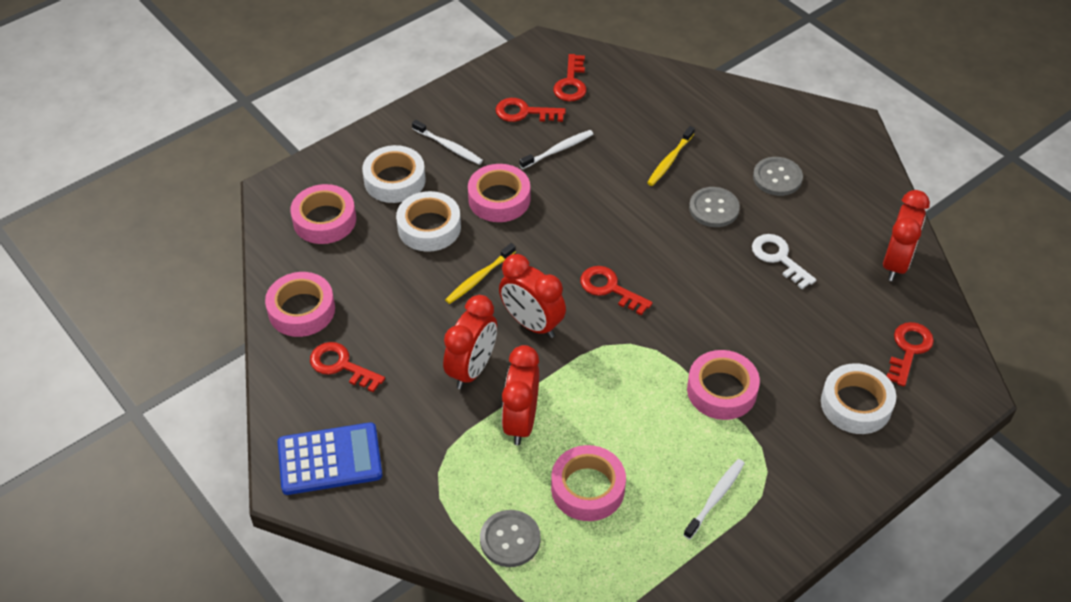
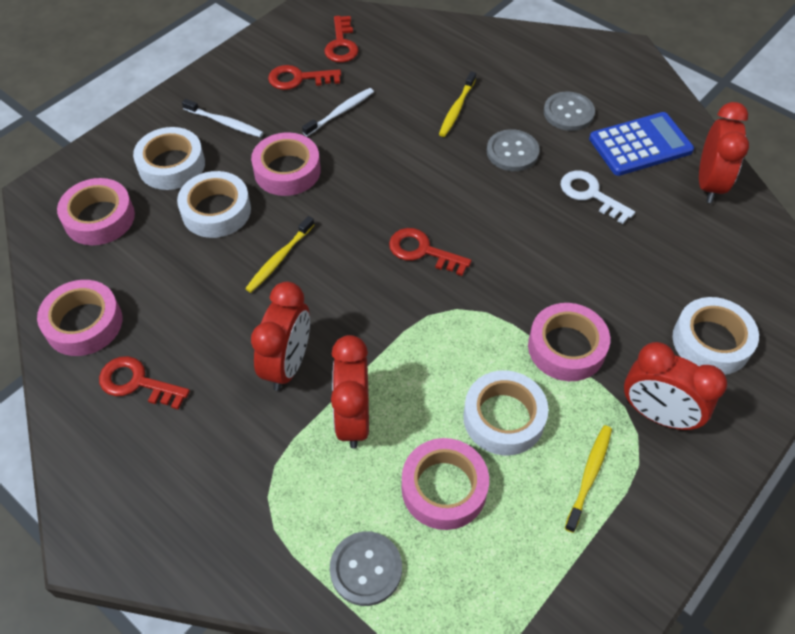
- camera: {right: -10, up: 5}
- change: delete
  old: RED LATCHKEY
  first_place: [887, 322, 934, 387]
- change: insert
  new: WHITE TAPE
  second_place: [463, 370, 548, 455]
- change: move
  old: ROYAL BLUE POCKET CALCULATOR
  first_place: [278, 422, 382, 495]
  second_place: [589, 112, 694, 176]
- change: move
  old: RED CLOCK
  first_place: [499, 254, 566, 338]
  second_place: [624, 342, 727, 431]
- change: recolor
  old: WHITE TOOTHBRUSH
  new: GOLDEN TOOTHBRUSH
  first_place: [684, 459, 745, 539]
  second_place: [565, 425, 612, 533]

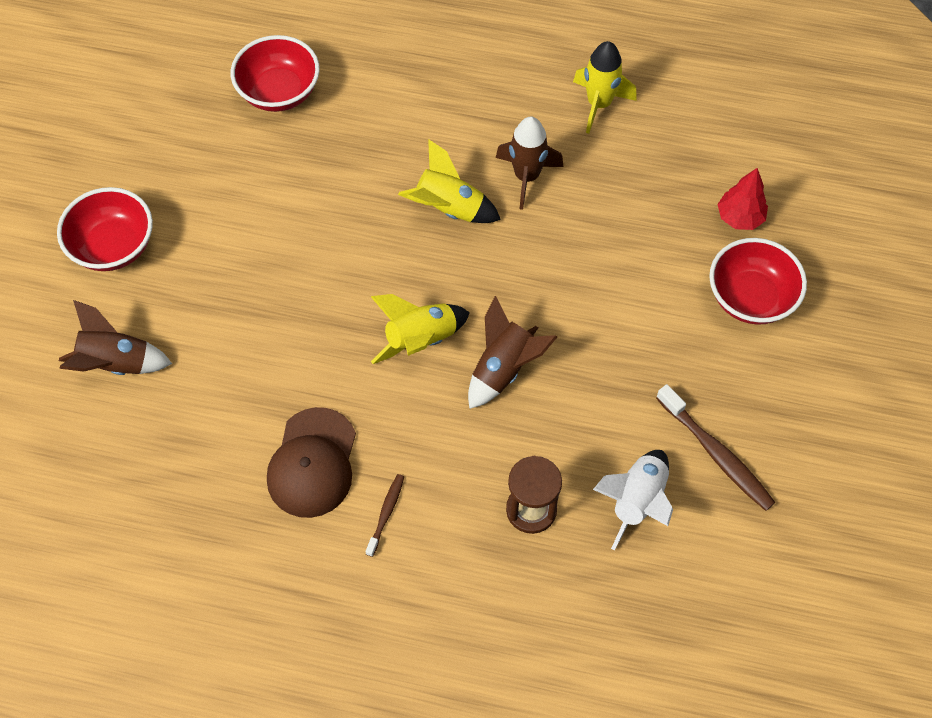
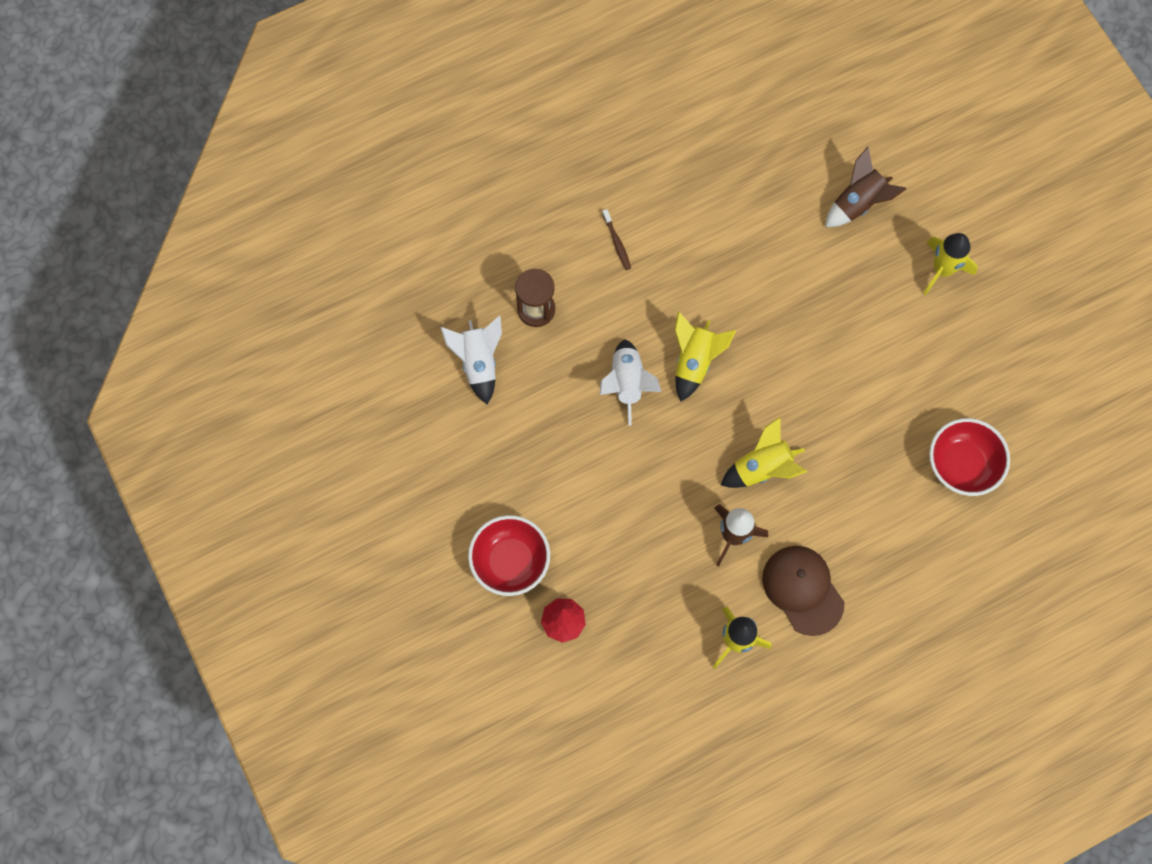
- camera: {right: 140, up: 10}
- change: delete
  old: DARK BROWN TOOTHBRUSH
  first_place: [656, 384, 776, 511]
- change: move
  old: DARK BROWN PEAKED CAP
  first_place: [267, 407, 356, 518]
  second_place: [762, 546, 844, 636]
- change: replace
  old: RED BOWL
  new: GOLDEN TOY ROCKET
  first_place: [57, 187, 153, 271]
  second_place: [923, 233, 978, 295]
- change: recolor
  old: DARK BROWN TOY ROCKET
  new: WHITE TOY ROCKET
  first_place: [468, 296, 557, 409]
  second_place: [600, 339, 661, 426]

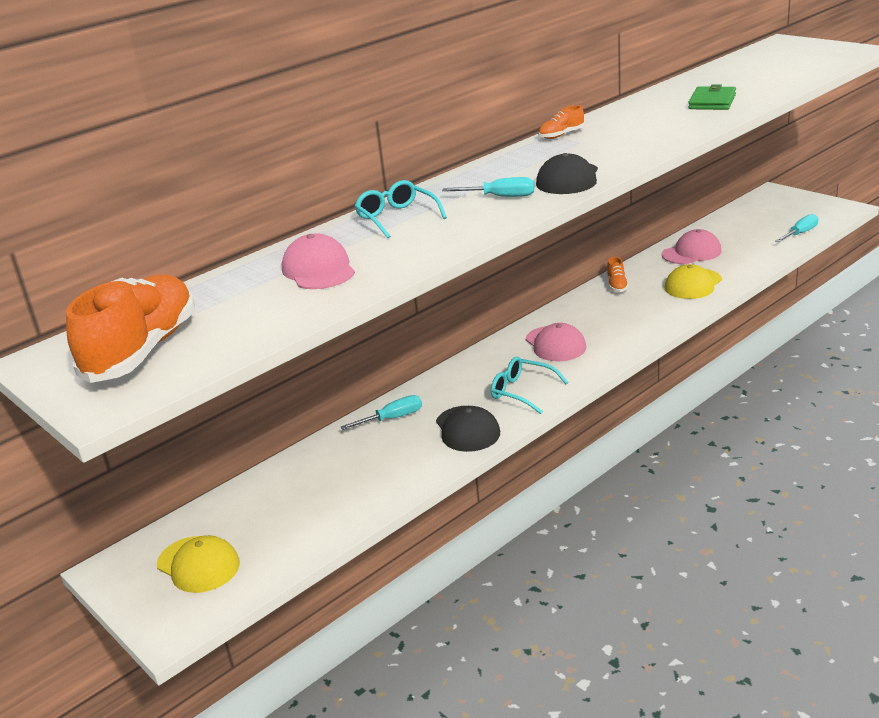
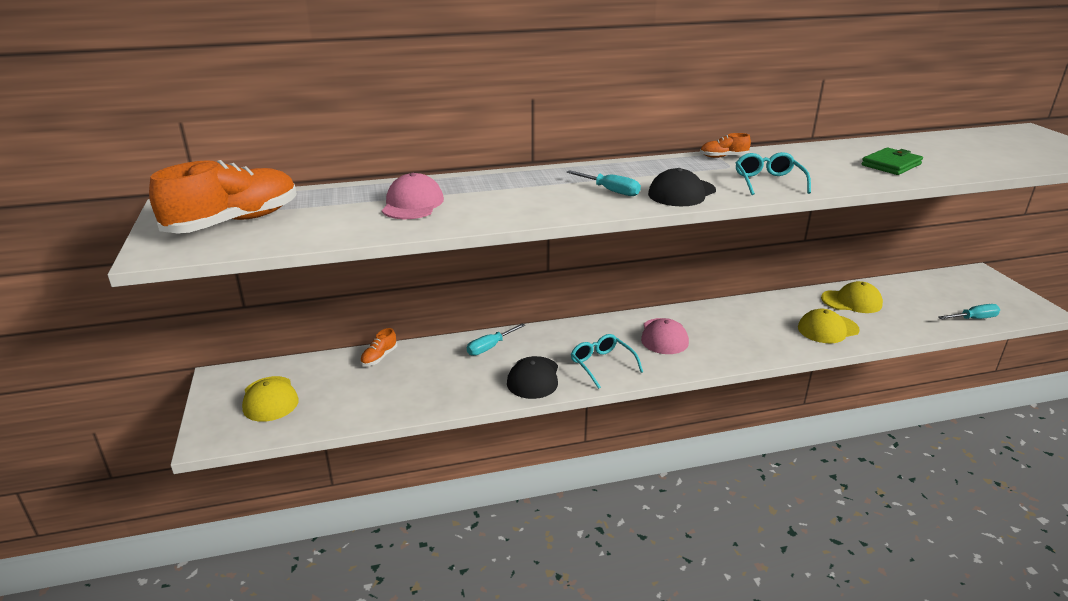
- camera: {right: 25, up: 0}
- change: move
  old: TEAL SPECTACLES
  first_place: [355, 180, 447, 238]
  second_place: [736, 152, 811, 195]
- change: move
  old: ORANGE-COLOURED LACE-UP SHOE
  first_place: [607, 257, 629, 292]
  second_place: [360, 328, 397, 366]
- change: recolor
  old: ROSY PEAKED CAP
  new: GOLDEN PEAKED CAP
  first_place: [662, 229, 721, 264]
  second_place: [821, 281, 883, 313]
- change: rotate
  old: TEAL FLAT SCREWDRIVER
  first_place: [341, 395, 422, 430]
  second_place: [467, 324, 525, 356]
  degrees: 135

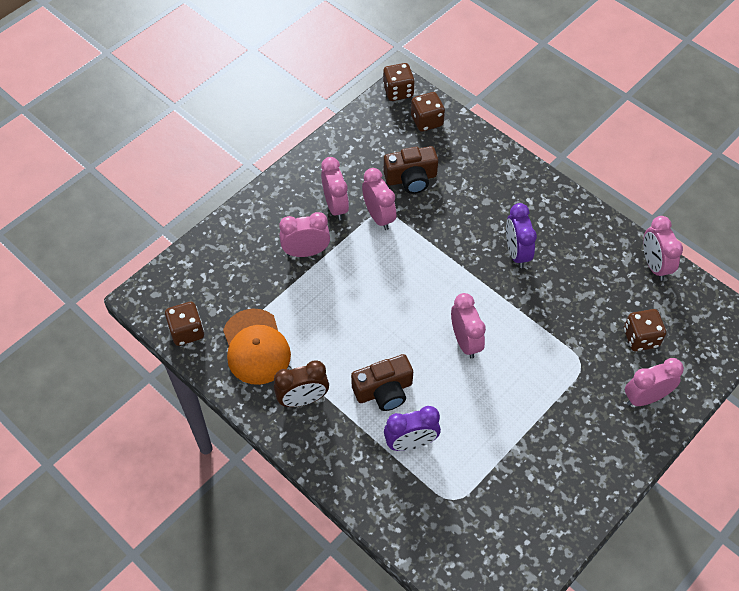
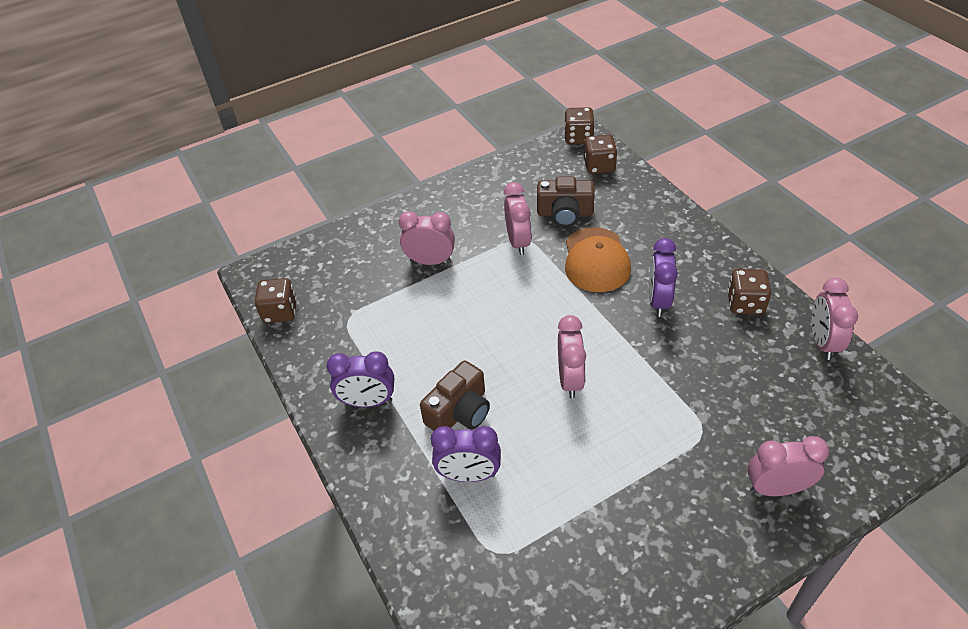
- camera: {right: 20, up: -10}
- change: delete
  old: ROSY CLOCK
  first_place: [321, 157, 349, 221]
- change: move
  old: ORANGE-COLOURED PEAKED CAP
  first_place: [223, 309, 291, 385]
  second_place: [565, 227, 631, 292]
- change: move
  old: DARK BROWN DIE
  first_place: [624, 309, 666, 351]
  second_place: [727, 269, 771, 314]
- change: recolor
  old: DARK BROWN CLOCK
  new: ROYAL PURPLE CLOCK
  first_place: [274, 360, 329, 407]
  second_place: [326, 351, 394, 407]
- change: rotate
  old: DARK BROWN PHOTO CAMERA
  first_place: [351, 354, 413, 411]
  second_place: [420, 361, 490, 431]
  degrees: -45

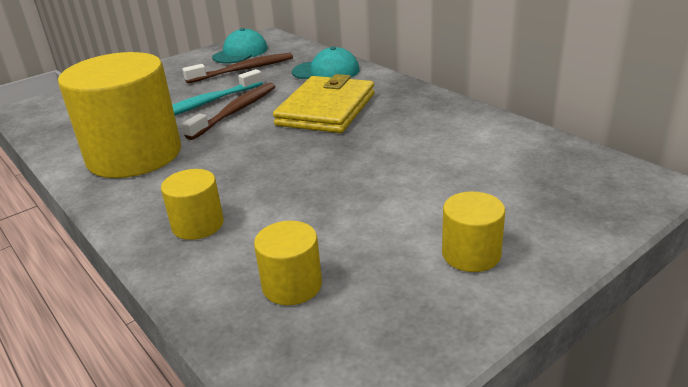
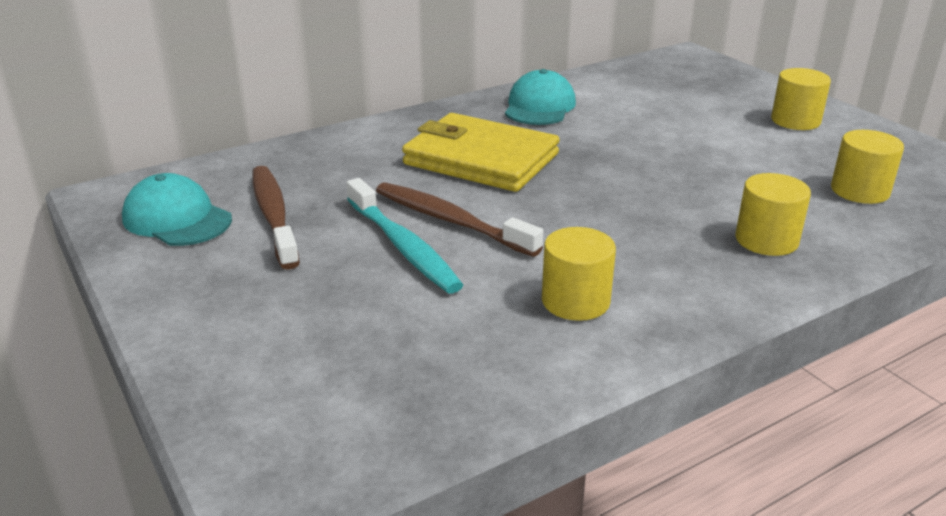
- camera: {right: -85, up: 0}
- change: move
  old: TEAL PEAKED CAP
  first_place: [292, 47, 360, 79]
  second_place: [505, 69, 576, 125]
- change: resize
  old: GOLDEN SOLID CYLINDER
  first_place: [58, 52, 181, 178]
  second_place: [542, 227, 616, 321]
  factor: 0.46

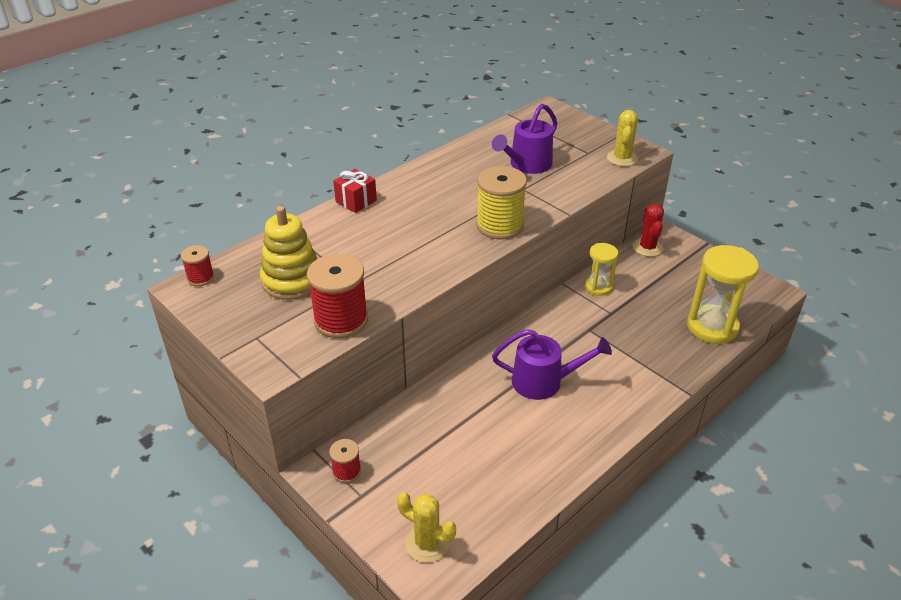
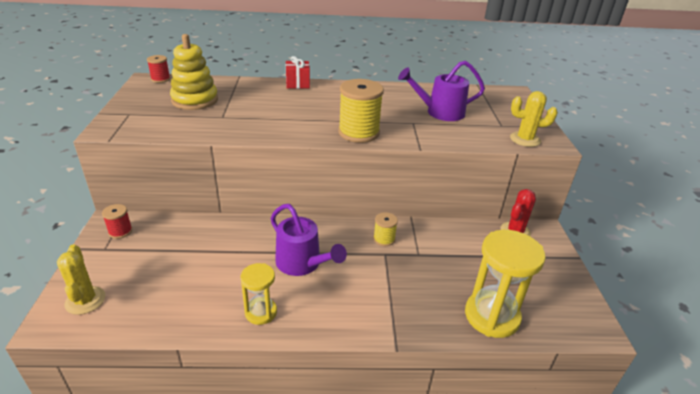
- camera: {right: 40, up: -5}
- change: delete
  old: RED BOBBIN
  first_place: [307, 254, 368, 338]
- change: insert
  new: GOLDEN BOBBIN
  second_place: [373, 212, 398, 246]
- change: move
  old: GOLDEN SAND TIMER
  first_place: [585, 243, 618, 296]
  second_place: [240, 263, 277, 325]
- change: rotate
  old: GOLDEN CACTUS
  first_place: [607, 110, 638, 166]
  second_place: [510, 91, 558, 147]
  degrees: 45

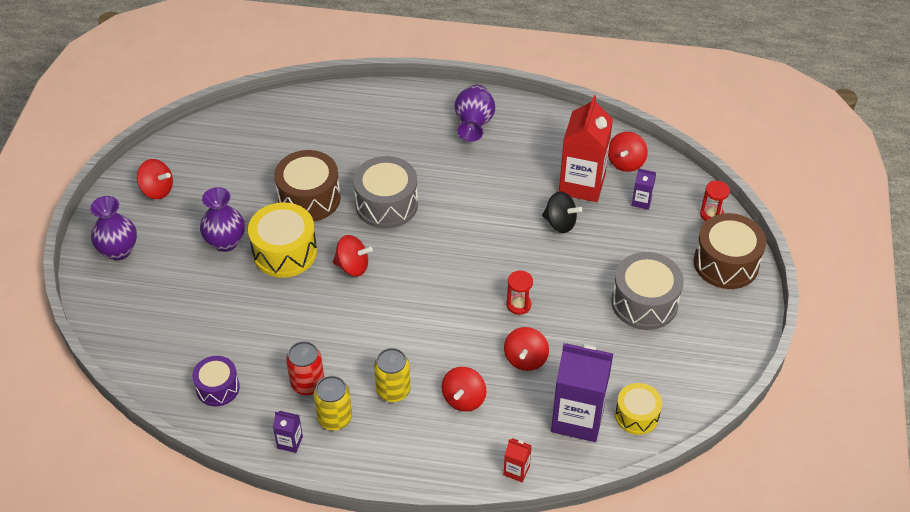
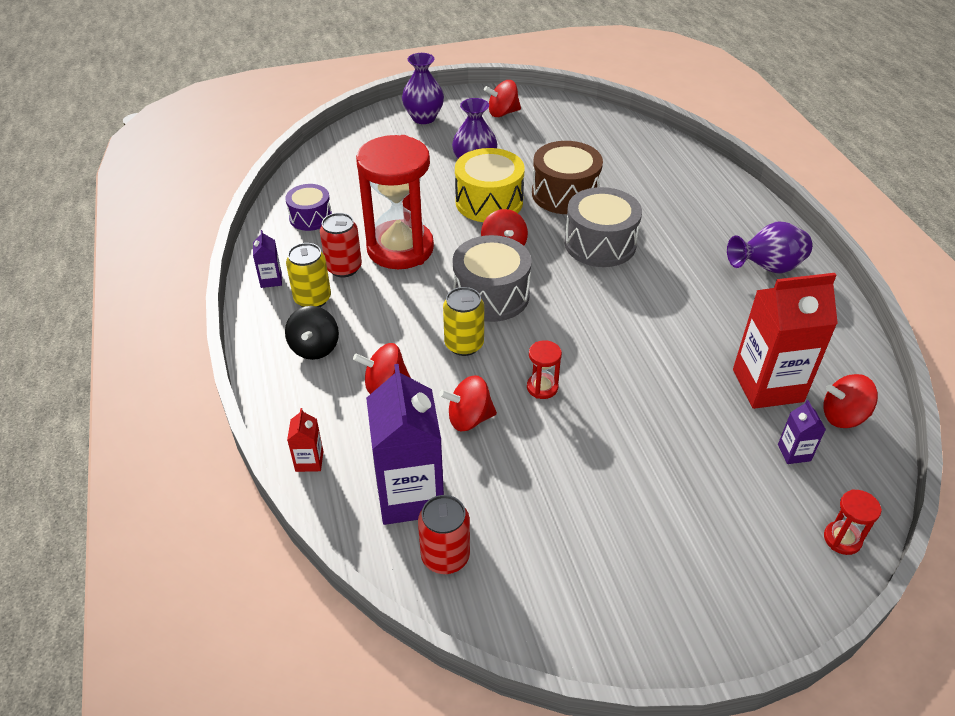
- camera: {right: 65, up: -5}
- change: delete
  old: DARK BROWN SNARE DRUM
  first_place: [694, 213, 766, 289]
- change: insert
  new: RED SAND TIMER
  second_place: [356, 135, 434, 269]
- change: move
  old: GOLDEN CAN
  first_place: [374, 348, 410, 402]
  second_place: [443, 287, 484, 356]
- change: move
  old: EBONY TOY TOP
  first_place: [542, 191, 582, 233]
  second_place: [285, 306, 339, 360]
- change: move
  old: ASH-GREY SNARE DRUM
  first_place: [611, 252, 684, 330]
  second_place: [453, 235, 532, 322]
- change: replace
  old: GOLDEN SNARE DRUM
  new: RED CAN
  first_place: [615, 383, 662, 435]
  second_place: [418, 495, 470, 574]
- change: rotate
  old: RED TOY TOP
  first_place: [137, 159, 173, 199]
  second_place: [484, 80, 521, 117]
  degrees: 75

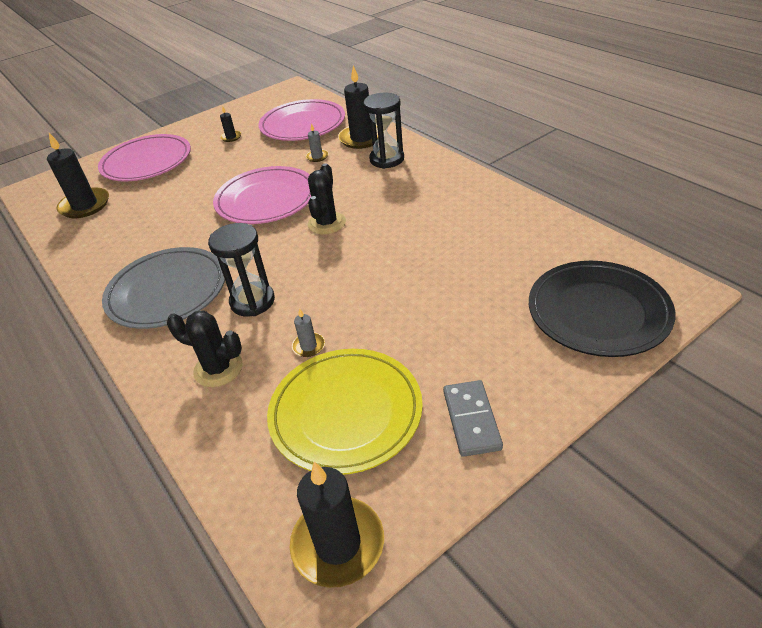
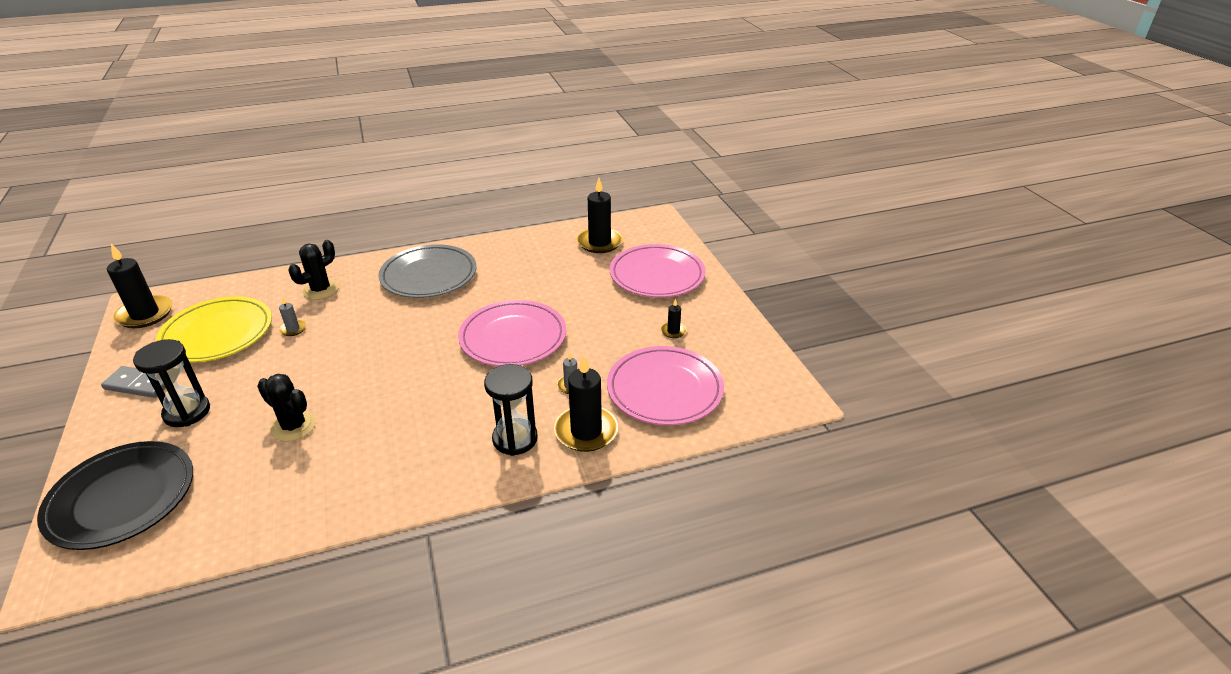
- camera: {right: 105, up: -5}
- change: move
  old: EBONY SAND TIMER
  first_place: [208, 223, 275, 317]
  second_place: [133, 339, 210, 427]
- change: move
  old: EBONY CACTUS
  first_place: [308, 163, 346, 234]
  second_place: [257, 374, 316, 442]

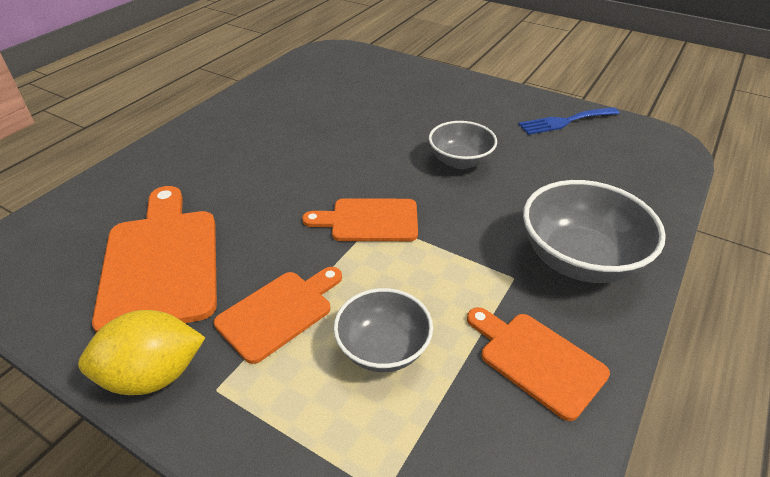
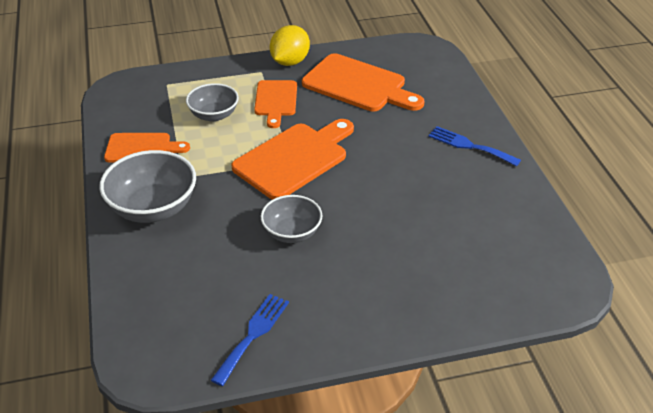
- camera: {right: 135, up: 0}
- change: insert
  new: ROYAL BLUE FORK
  second_place: [428, 126, 521, 166]
- change: resize
  old: ORANGE-COLOURED BREAD BOARD
  first_place: [302, 198, 418, 241]
  second_place: [231, 119, 354, 200]
  factor: 1.63

